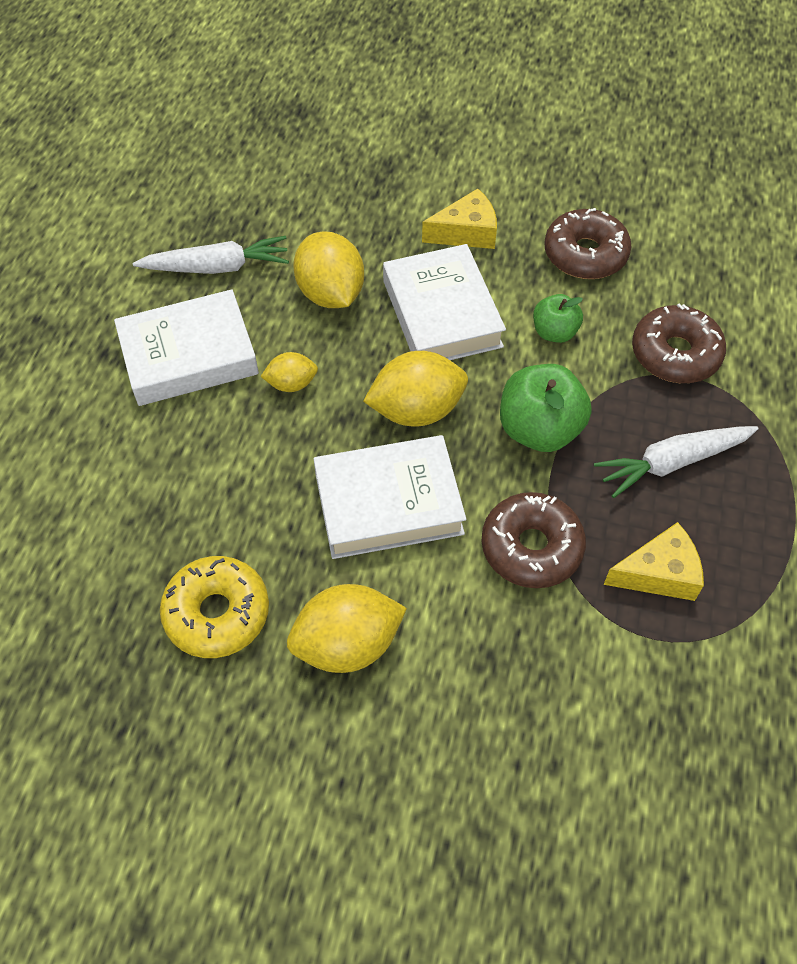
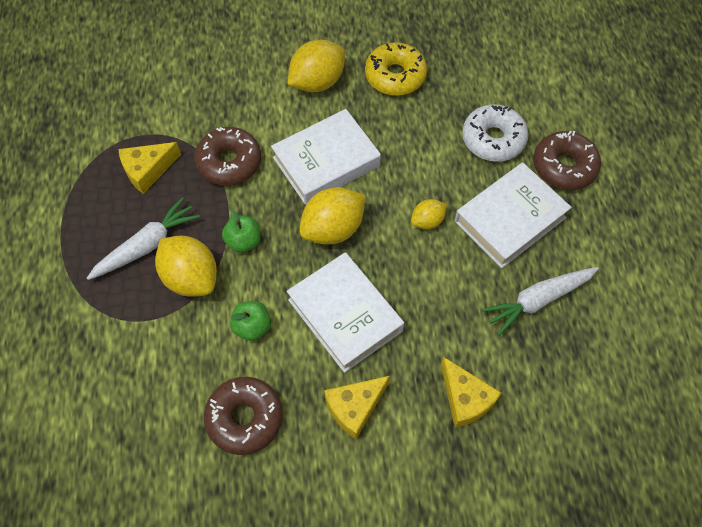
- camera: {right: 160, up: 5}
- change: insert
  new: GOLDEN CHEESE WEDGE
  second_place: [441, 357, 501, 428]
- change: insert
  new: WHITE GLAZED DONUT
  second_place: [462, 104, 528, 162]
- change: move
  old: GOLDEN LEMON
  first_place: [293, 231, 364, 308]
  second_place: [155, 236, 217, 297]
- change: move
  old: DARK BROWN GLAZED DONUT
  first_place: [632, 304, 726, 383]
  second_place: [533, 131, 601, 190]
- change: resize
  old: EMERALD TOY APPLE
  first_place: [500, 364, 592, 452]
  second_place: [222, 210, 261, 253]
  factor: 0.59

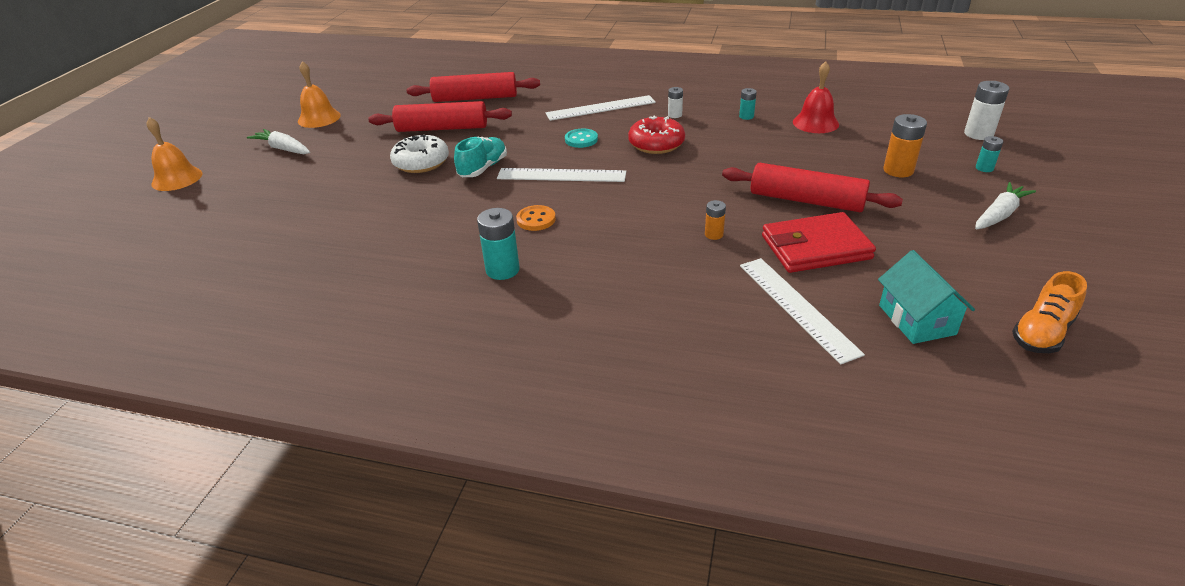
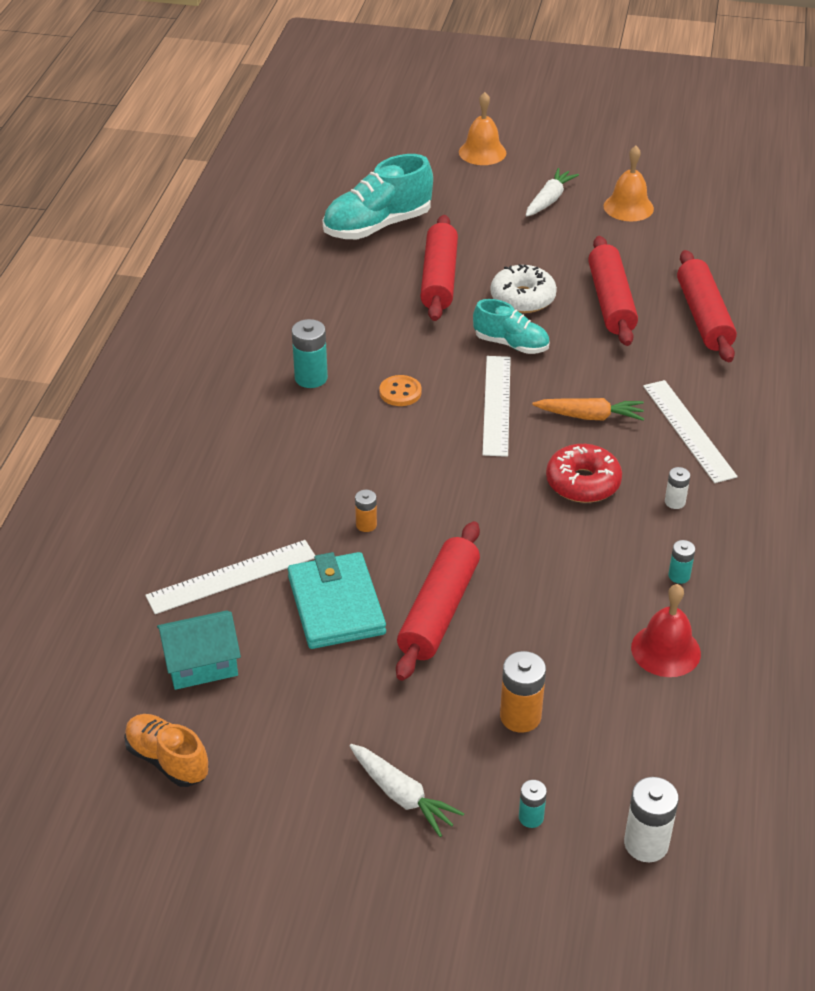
- camera: {right: 85, up: 5}
- change: insert
  new: TEAL LACE-UP SHOE
  second_place: [322, 154, 433, 239]
- change: insert
  new: RED ROLLING PIN
  second_place: [420, 215, 458, 321]
- change: replace
  old: TEAL SEWING BUTTON
  new: ORANGE-COLOURED CARROT
  first_place: [565, 129, 598, 148]
  second_place: [532, 398, 644, 421]
- change: recolor
  old: RED BILLFOLD
  new: TEAL BILLFOLD
  first_place: [762, 212, 876, 273]
  second_place: [288, 552, 386, 649]

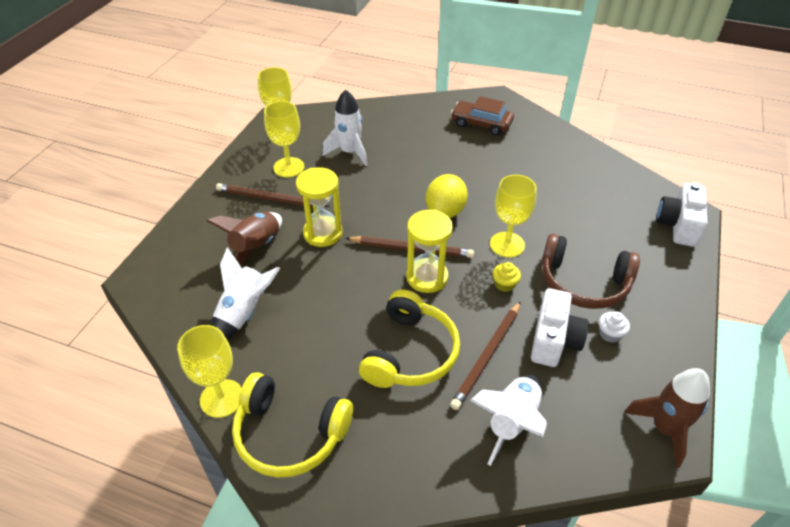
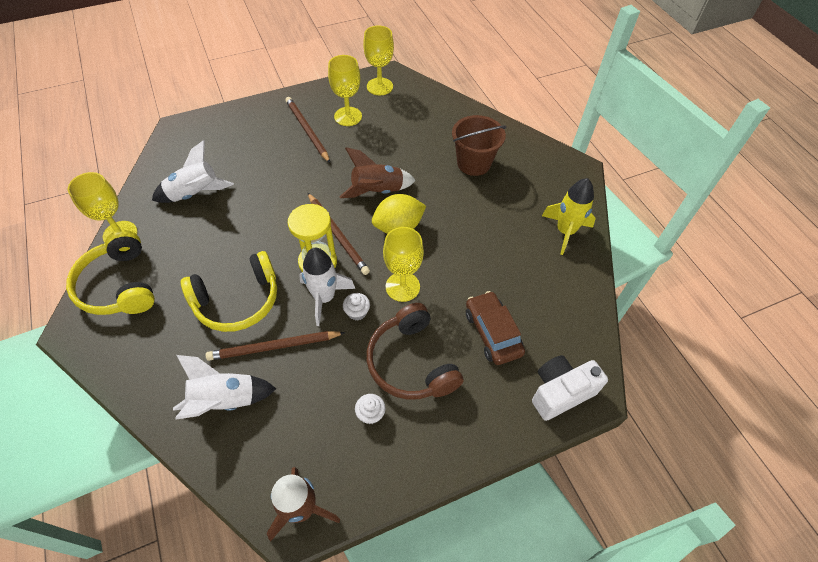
- camera: {right: 45, up: 10}
- change: delete
  old: GOLDEN SAND TIMER
  first_place: [296, 167, 343, 247]
- change: delete
  old: WHITE PHOTO CAMERA
  first_place: [531, 288, 589, 367]
- change: insert
  new: DARK BROWN SAND BUCKET
  second_place: [452, 115, 506, 176]
- change: insert
  new: GOLDEN TOY ROCKET
  second_place: [542, 178, 596, 255]
- change: move
  old: DARK BROWN TOY ROCKET
  first_place: [207, 212, 282, 266]
  second_place: [340, 147, 416, 198]
- change: move
  old: WHITE TOY ROCKET
  first_place: [322, 90, 368, 166]
  second_place: [299, 248, 355, 326]
- change: move
  old: DARK BROWN AUTOMOBILE
  first_place: [451, 96, 514, 136]
  second_place: [466, 291, 525, 365]
- change: recolor
  old: GOLDEN FAIRY CAKE
  new: WHITE FAIRY CAKE
  first_place: [492, 262, 521, 292]
  second_place: [343, 293, 370, 320]

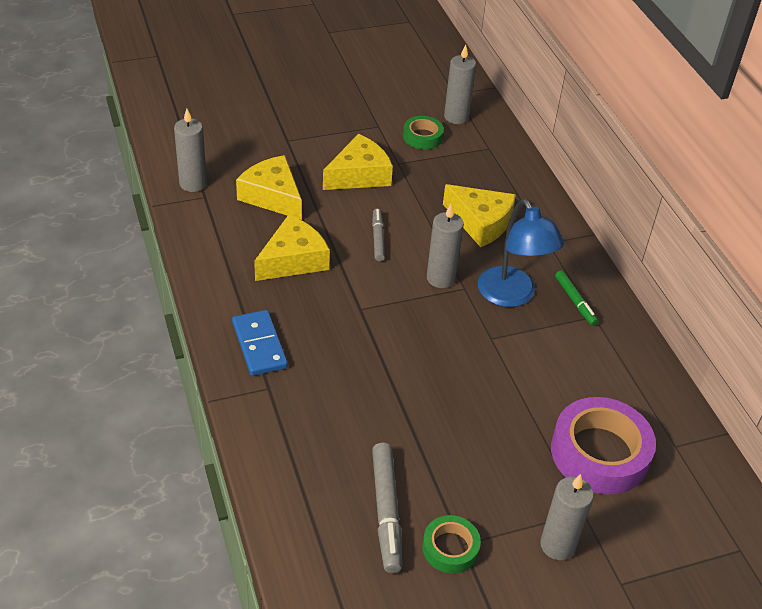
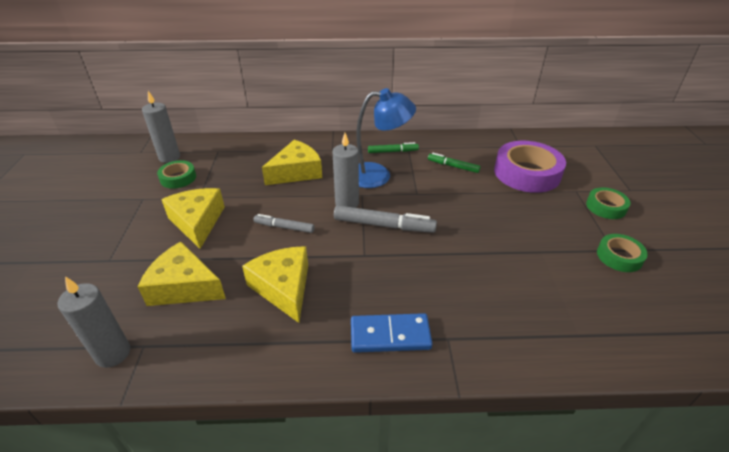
- camera: {right: -70, up: -5}
- change: insert
  new: EMERALD FELT PEN
  second_place: [428, 153, 481, 173]
- change: move
  old: ASH-GREY FELT PEN
  first_place: [372, 442, 402, 573]
  second_place: [334, 205, 437, 233]
- change: replace
  old: ASH-GREY CANDLE
  new: EMERALD TAPE
  first_place: [540, 474, 594, 560]
  second_place: [586, 187, 631, 219]
- change: rotate
  old: GOLDEN CHEESE WEDGE
  first_place: [236, 155, 302, 220]
  second_place: [138, 242, 226, 306]
  degrees: 45

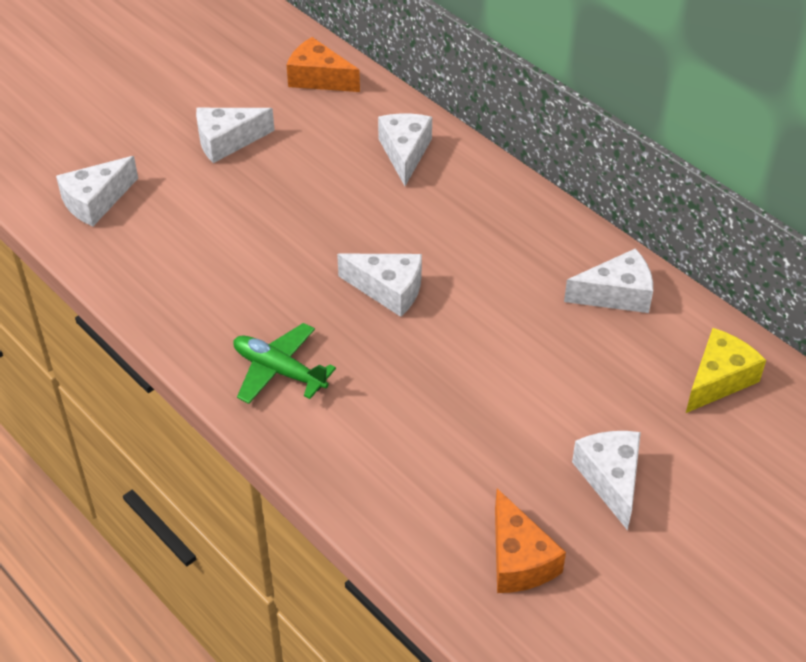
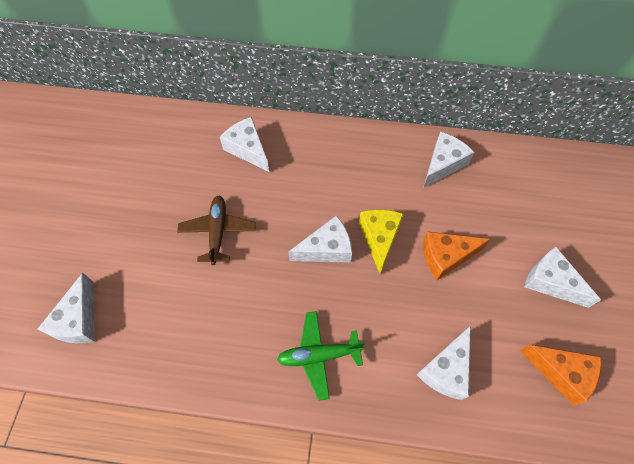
- camera: {right: -40, up: 15}
- change: insert
  new: DARK BROWN TOY PLANE
  second_place: [177, 196, 256, 265]
- change: move
  old: WHITE CHEESE WEDGE
  first_place: [196, 108, 275, 163]
  second_place: [417, 326, 470, 400]
- change: move
  old: ORANGE-COLOURED CHEESE WEDGE
  first_place: [287, 37, 360, 92]
  second_place: [423, 231, 490, 280]
- change: move
  old: GOLDEN CHEESE WEDGE
  first_place: [686, 328, 766, 413]
  second_place: [359, 209, 404, 274]

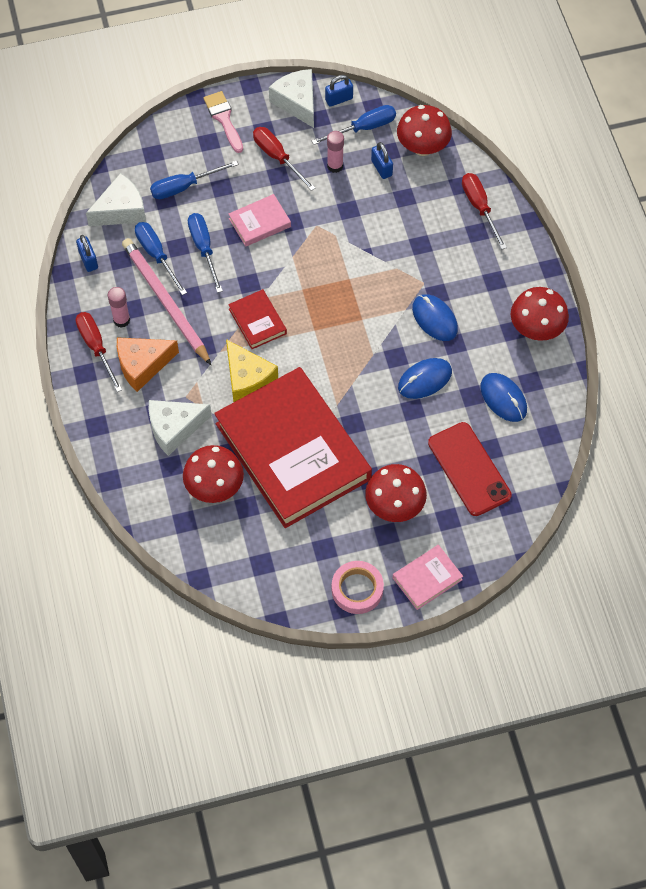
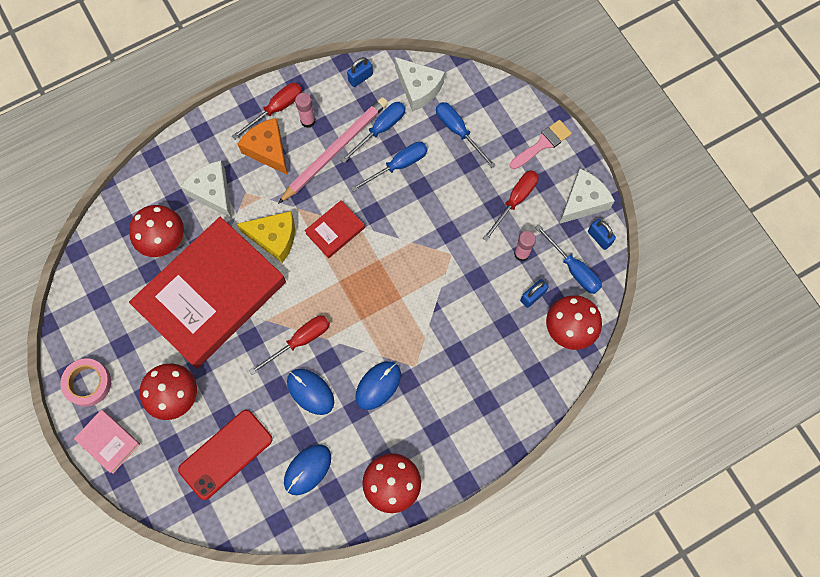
- camera: {right: 75, up: 10}
- change: delete
  old: ROSY HARDBACK
  first_place: [229, 194, 291, 247]
- change: move
  old: RED FLAT SCREWDRIVER
  first_place: [462, 173, 507, 249]
  second_place: [249, 315, 330, 375]
- change: rotate
  old: GOLDEN CHEESE WEDGE
  first_place: [226, 339, 278, 403]
  second_place: [237, 211, 295, 263]
  degrees: -120

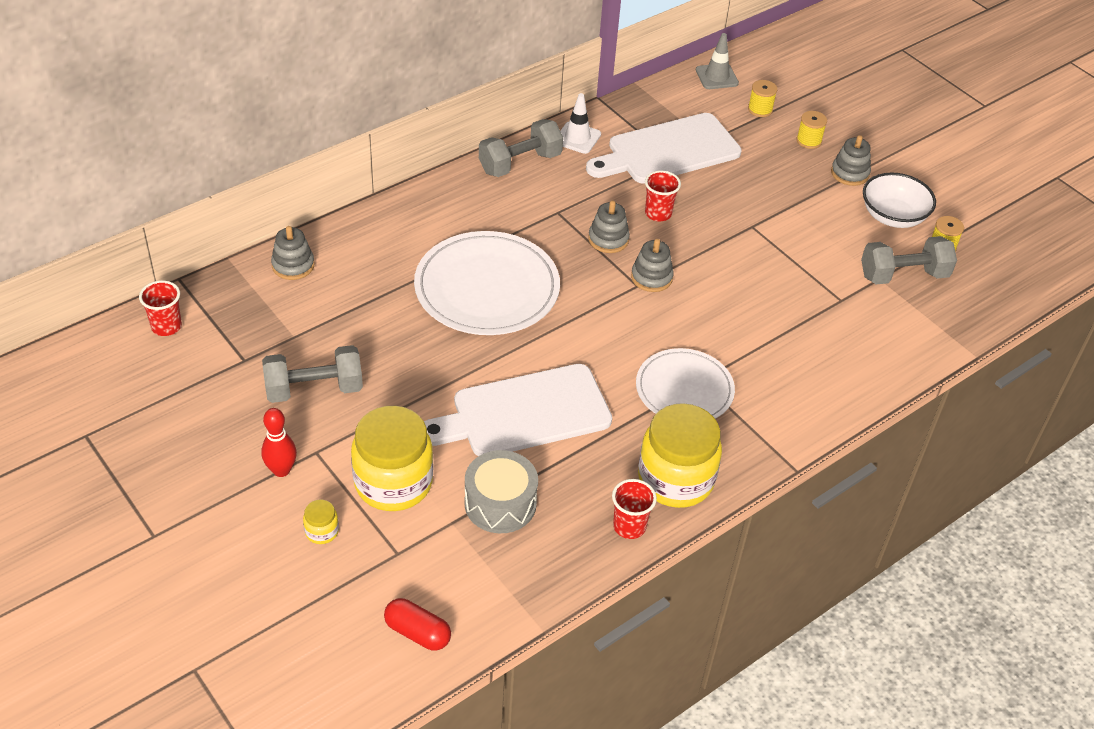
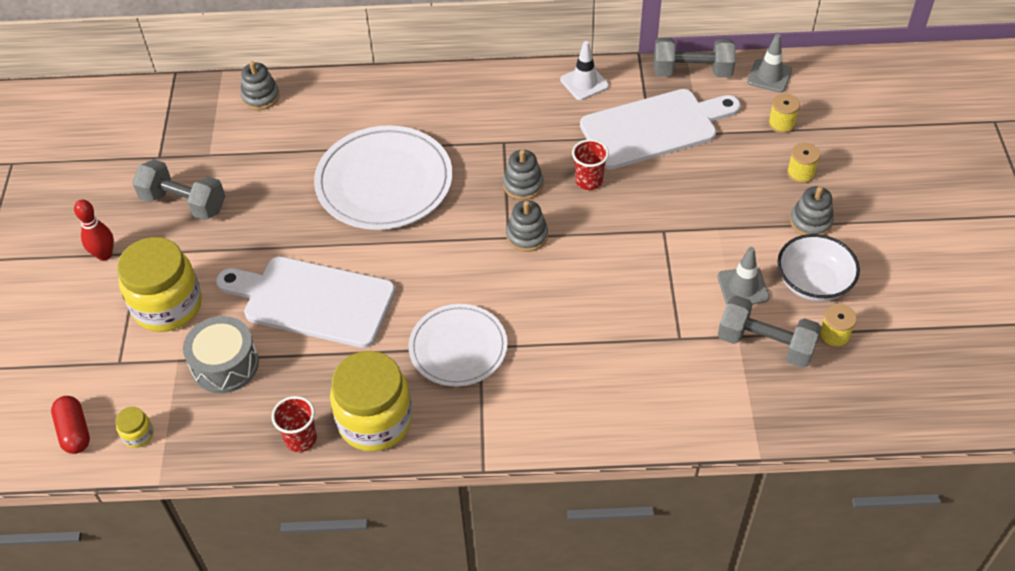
- camera: {right: 40, up: 5}
- change: delete
  old: RED TUMBLER
  first_place: [139, 280, 182, 336]
- change: insert
  new: ASH-GREY SAFETY CONE
  second_place: [718, 247, 770, 304]
- change: move
  old: GOLDEN JAR
  first_place: [303, 500, 339, 544]
  second_place: [115, 407, 153, 448]
- change: move
  old: ASH-GREY FREE WEIGHT
  first_place: [479, 119, 563, 177]
  second_place: [654, 38, 736, 77]
- change: rotate
  old: WHITE BREAD BOARD
  first_place: [586, 113, 742, 184]
  second_place: [580, 89, 741, 169]
  degrees: 150

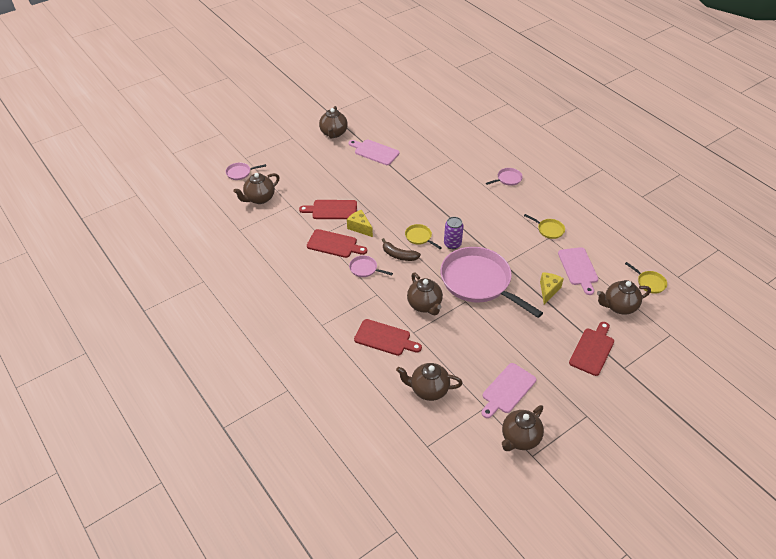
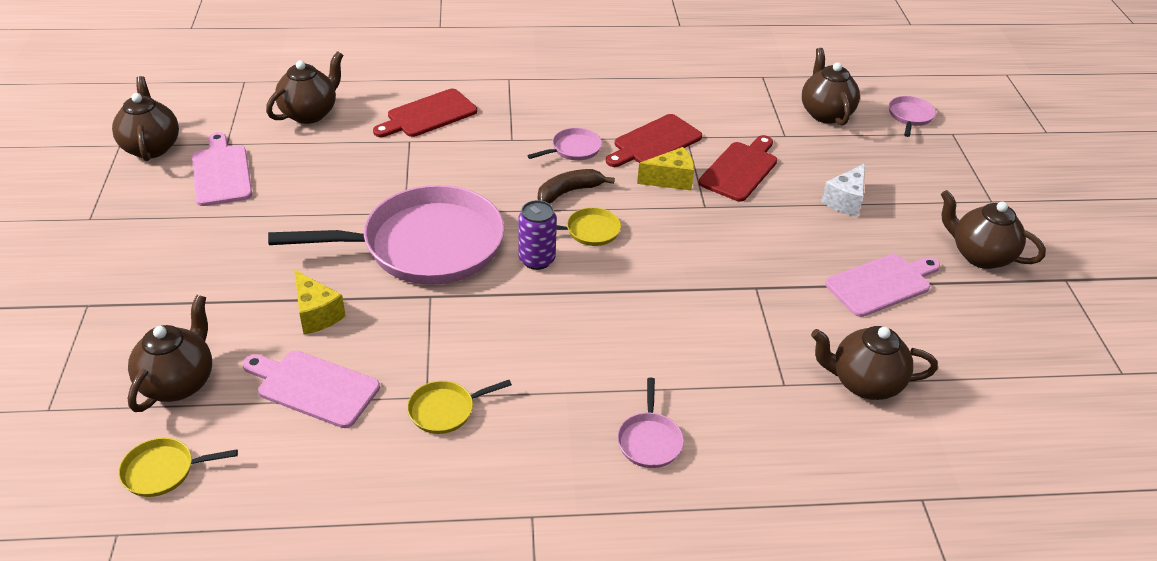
- camera: {right: 120, up: -5}
- change: delete
  old: RED BREAD BOARD
  first_place: [569, 322, 614, 376]
- change: insert
  new: WHITE CHEESE WEDGE
  second_place: [821, 163, 865, 217]
- change: move
  old: DARK BROWN TEA POT
  first_place: [407, 273, 443, 315]
  second_place: [811, 326, 938, 400]

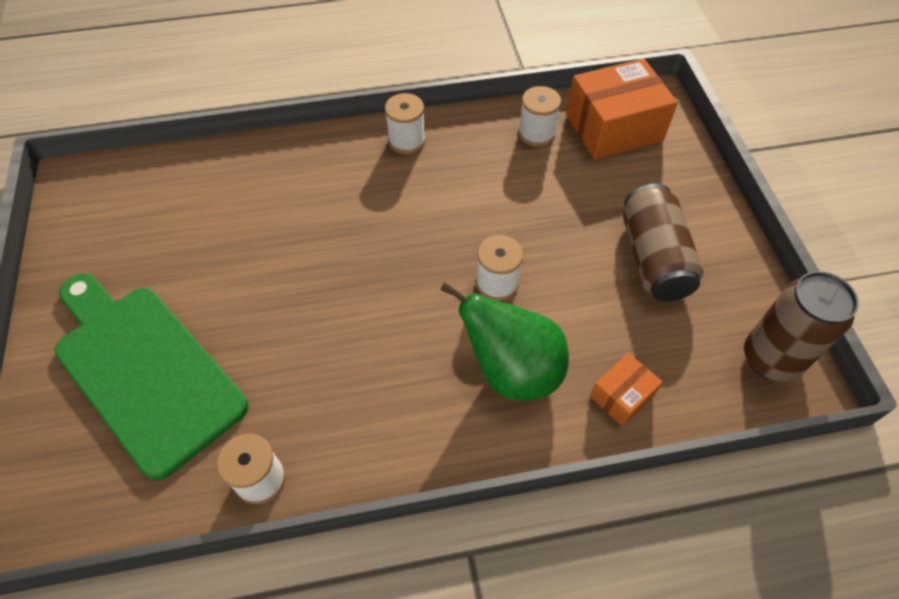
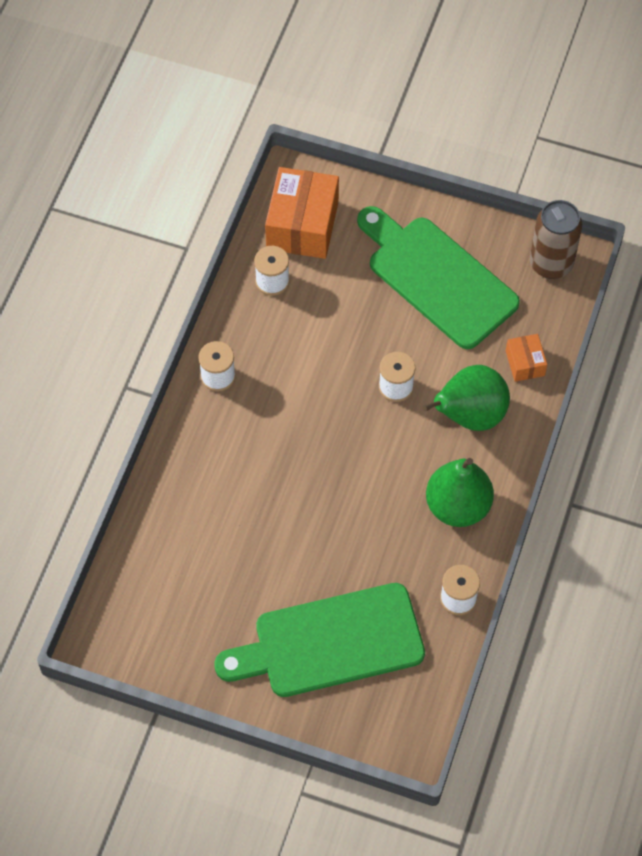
- camera: {right: -60, up: 5}
- change: insert
  new: EMERALD TOY PEAR
  second_place: [426, 458, 494, 527]
- change: replace
  old: DARK BROWN CAN
  new: EMERALD BREAD BOARD
  first_place: [623, 183, 704, 301]
  second_place: [357, 206, 520, 349]

